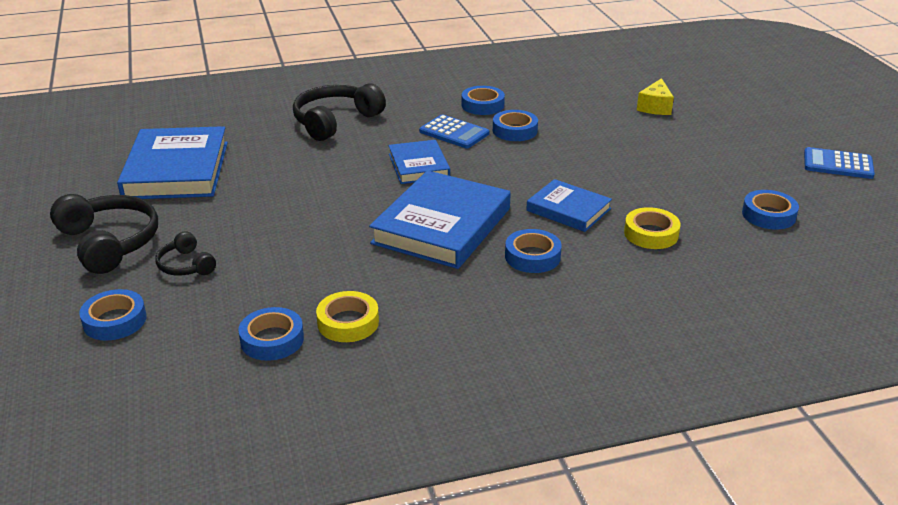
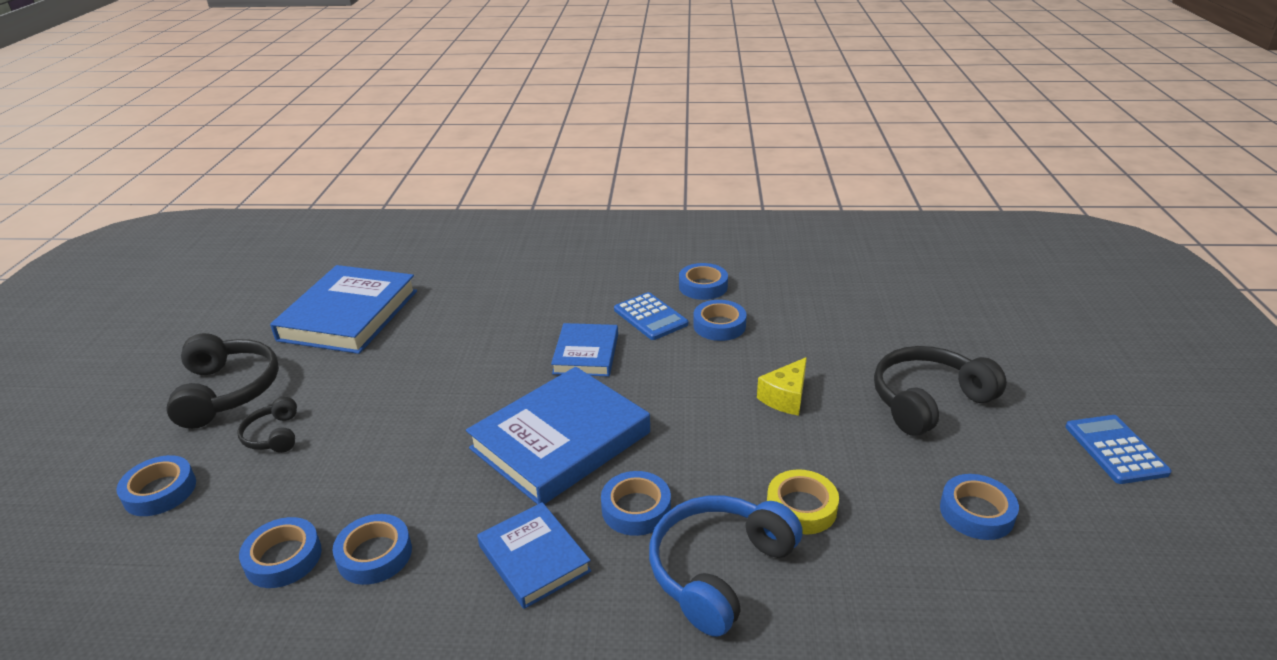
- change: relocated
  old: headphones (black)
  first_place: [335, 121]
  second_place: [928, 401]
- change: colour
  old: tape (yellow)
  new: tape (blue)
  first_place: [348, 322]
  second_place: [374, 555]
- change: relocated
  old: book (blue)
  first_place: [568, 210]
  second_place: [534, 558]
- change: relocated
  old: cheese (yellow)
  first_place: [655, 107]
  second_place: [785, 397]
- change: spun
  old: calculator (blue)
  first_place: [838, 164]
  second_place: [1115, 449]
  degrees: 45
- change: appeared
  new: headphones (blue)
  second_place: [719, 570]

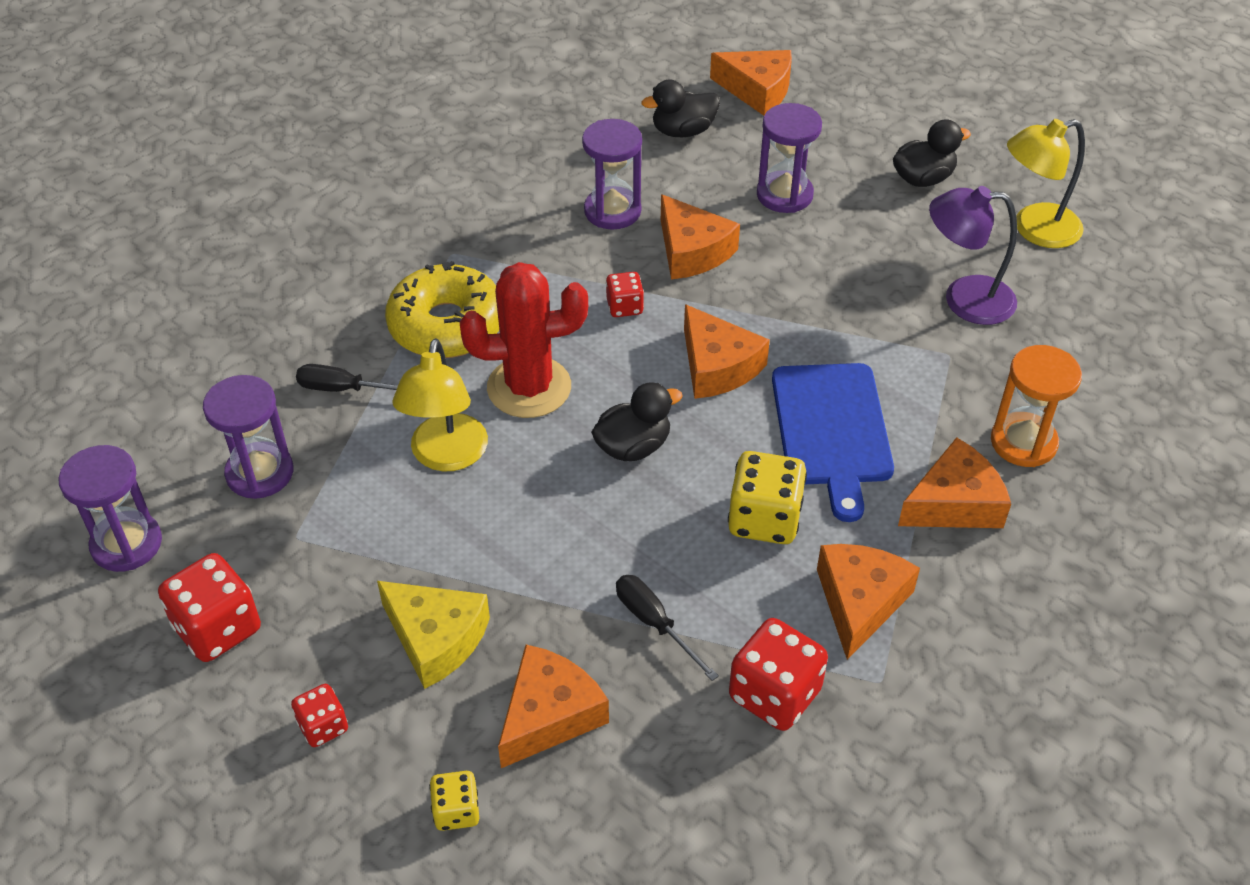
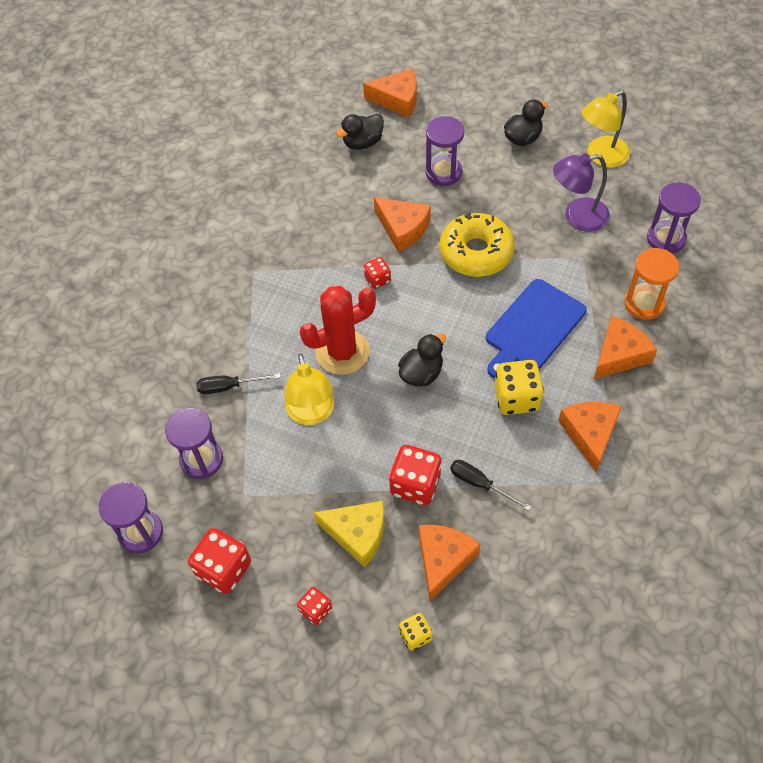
- change: relocated
  old: donut (yellow)
  first_place: [447, 325]
  second_place: [476, 252]
- change: relocated
  old: hourglass (purple)
  first_place: [612, 211]
  second_place: [666, 239]
- change: missing
  old: cheese (orange)
  first_place: [717, 366]
- change: relocated
  old: dice (red)
  first_place: [774, 694]
  second_place: [415, 484]
- change: spun
  old: cutting board (blue)
  first_place: [831, 430]
  second_place: [533, 328]
  degrees: 60

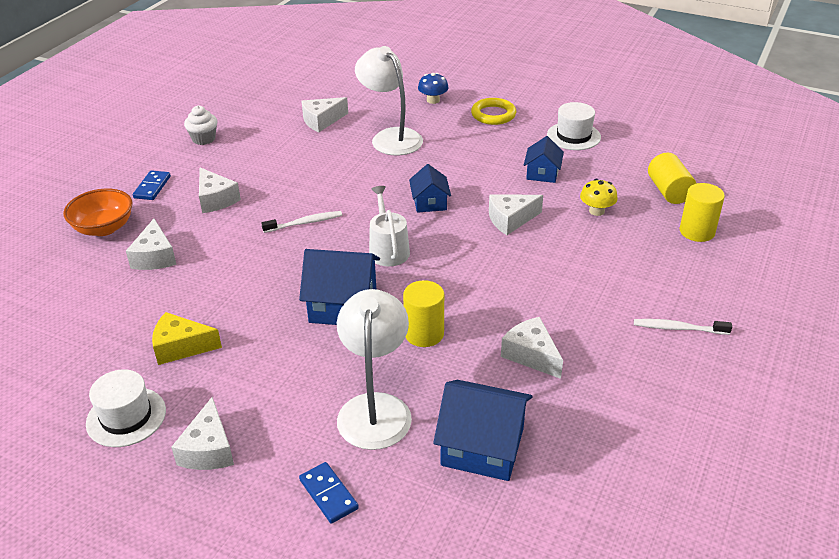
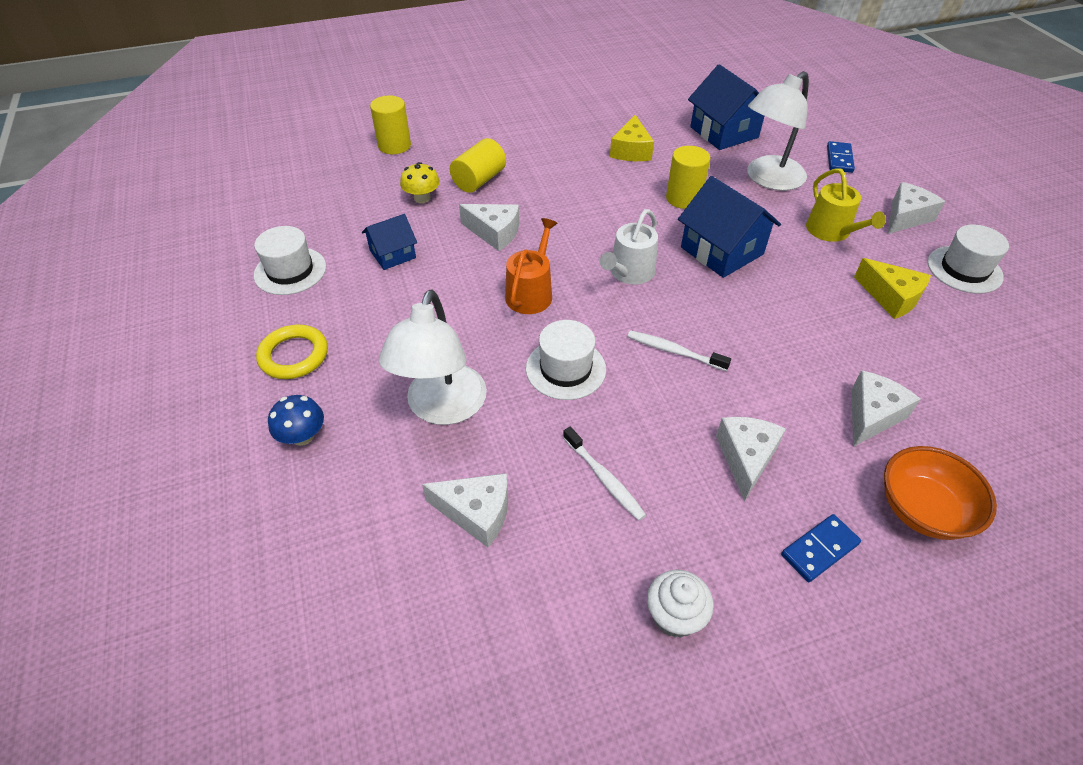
- change: exchanged
  old: house (blue)
  new: watering can (orange)
  first_place: [430, 203]
  second_place: [531, 293]
- change: colour
  old: cheese (white)
  new: cheese (yellow)
  first_place: [531, 355]
  second_place: [631, 150]
- change: relocated
  old: toothbrush (white)
  first_place: [678, 328]
  second_place: [604, 478]
- change: relocated
  old: cylinder (yellow)
  first_place: [669, 191]
  second_place: [479, 180]
- change: appeared
  new: hat (white)
  second_place: [565, 369]
- change: appeared
  new: watering can (yellow)
  second_place: [831, 232]

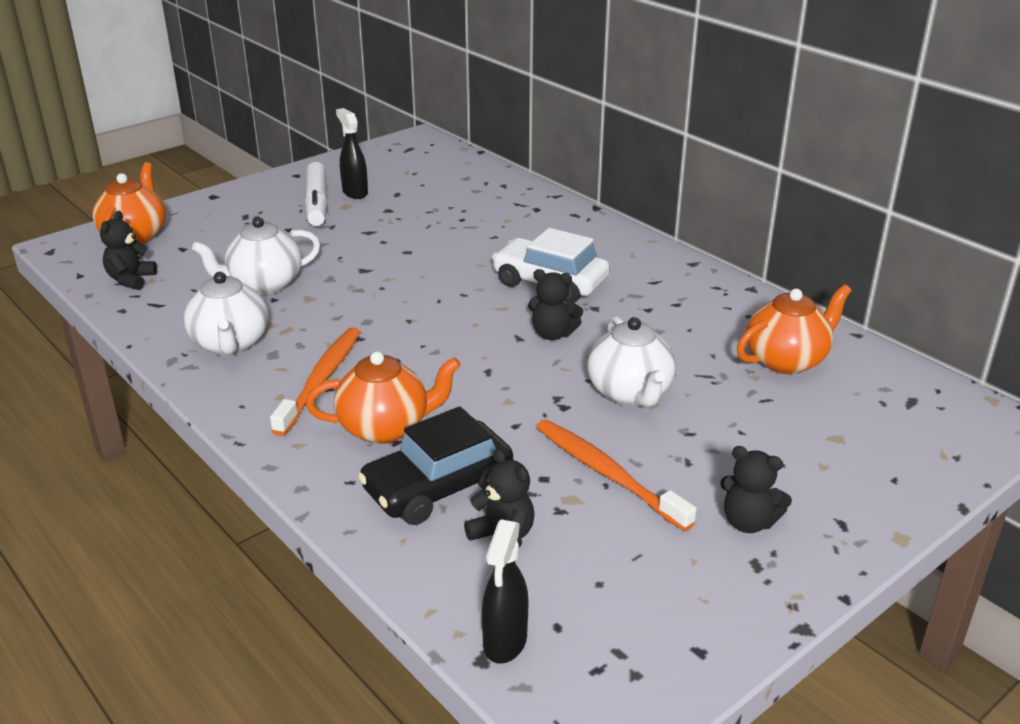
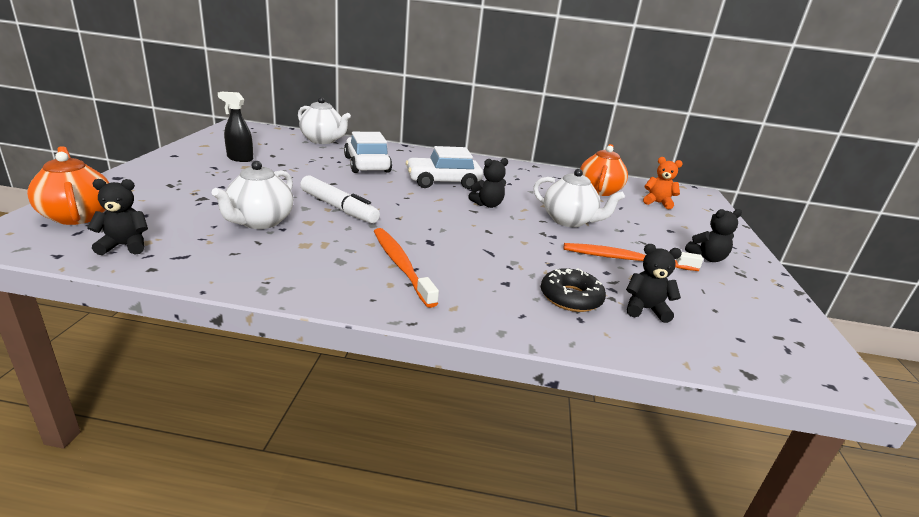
- change: spun
  old: teddy bear (black)
  first_place: [131, 280]
  second_place: [124, 246]
  degrees: 105
- change: relocated
  old: teapot (white)
  first_place: [231, 344]
  second_place: [323, 140]
- change: relocated
  old: marker (white)
  first_place: [317, 203]
  second_place: [338, 208]
- change: missing
  old: teapot (orange)
  first_place: [385, 428]
- change: exchanged
  old: car (black)
  new: donut (black)
  first_place: [438, 487]
  second_place: [571, 297]
- change: missing
  old: spray bottle (black)
  first_place: [505, 642]
- change: appeared
  new: car (white)
  second_place: [367, 164]
- change: appeared
  new: teddy bear (orange)
  second_place: [657, 203]

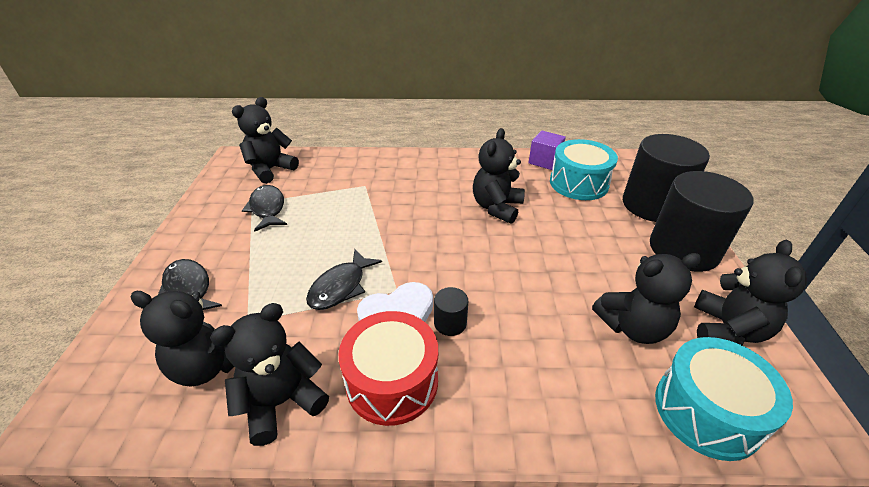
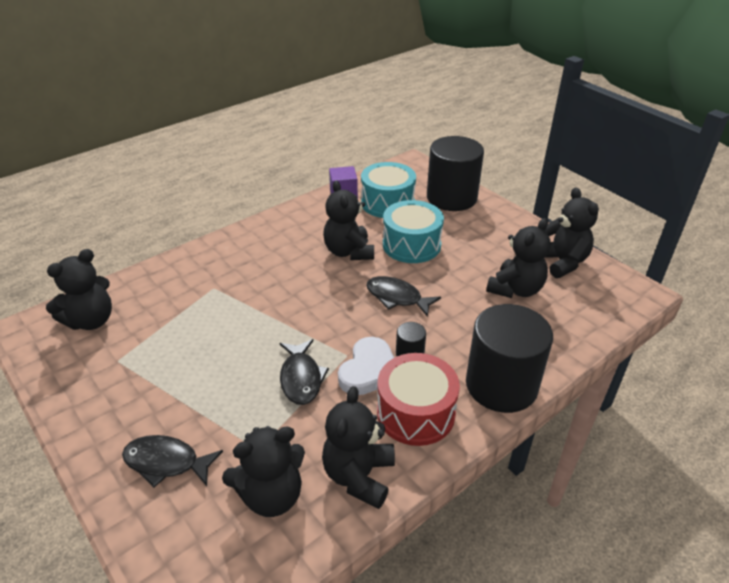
- change: spun
  old: teddy bear (black)
  first_place: [270, 170]
  second_place: [91, 320]
  degrees: -135
- change: relocated
  old: fish (black)
  first_place: [267, 208]
  second_place: [397, 297]
- change: relocated
  old: cylinder (black)
  first_place: [683, 249]
  second_place: [501, 385]
- change: relocated
  old: drum (turquoise)
  first_place: [706, 411]
  second_place: [411, 245]

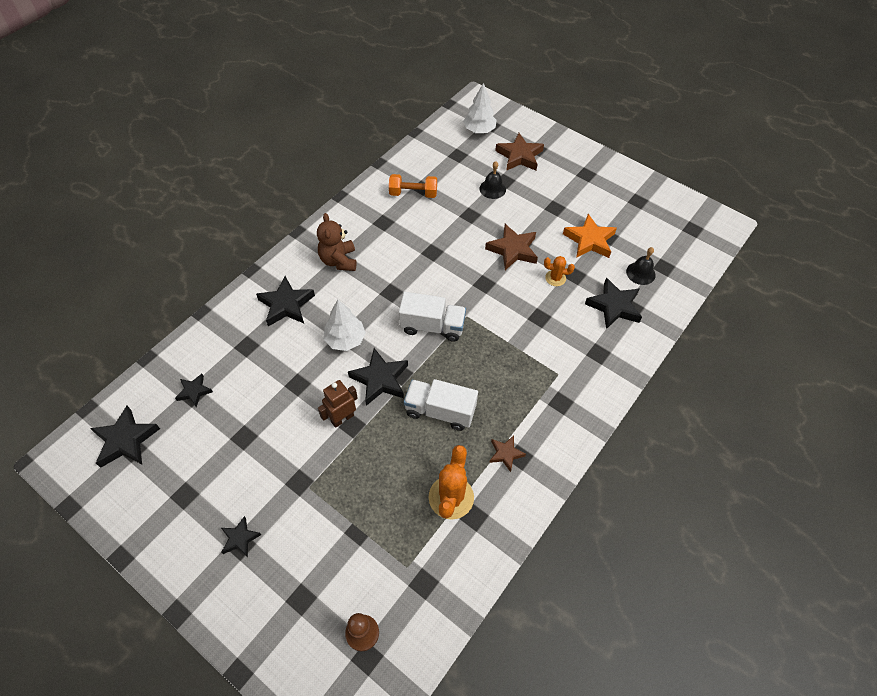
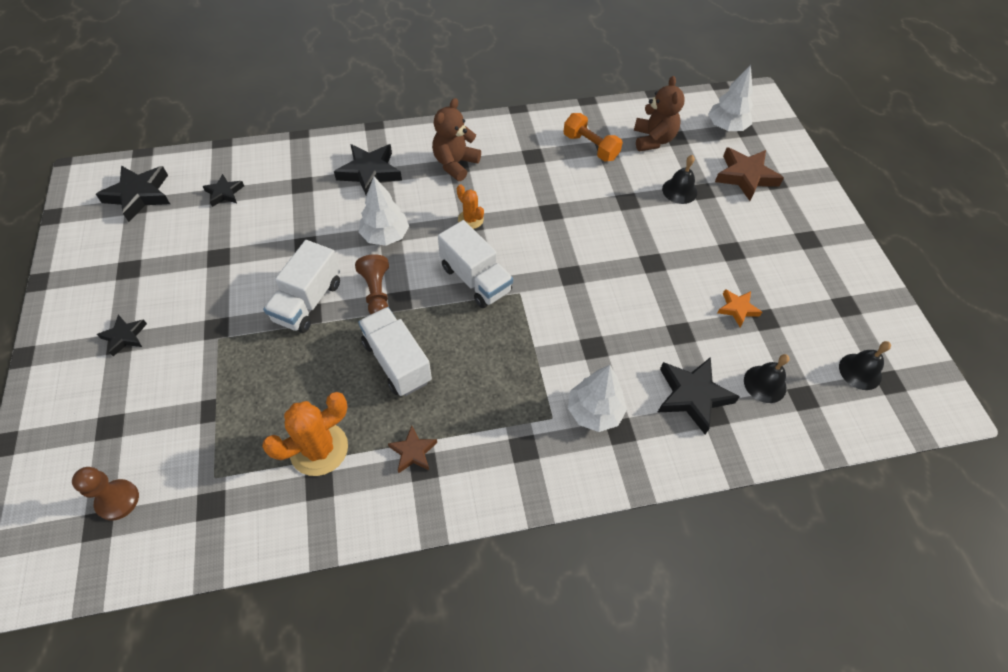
- change: exchanged
  old: robot (brown)
  new: truck (white)
  first_place: [342, 418]
  second_place: [308, 301]
- change: exchanged
  old: star (black)
  new: pawn (brown)
  first_place: [380, 379]
  second_place: [376, 292]
- change: missing
  old: star (brown)
  first_place: [512, 250]
- change: relocated
  old: cactus (orange)
  first_place: [555, 278]
  second_place: [470, 219]
- change: size
  old: star (orange)
  first_place: [589, 240]
  second_place: [737, 309]
  factor: 0.57
- change: appeared
  new: tree (white)
  second_place: [594, 412]
- change: appeared
  new: teddy bear (brown)
  second_place: [653, 140]
- change: appeared
  new: bell (black)
  second_place: [860, 371]

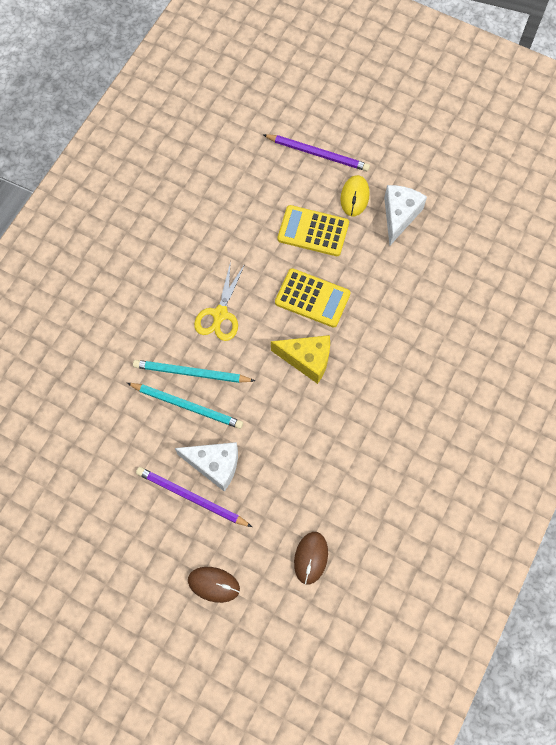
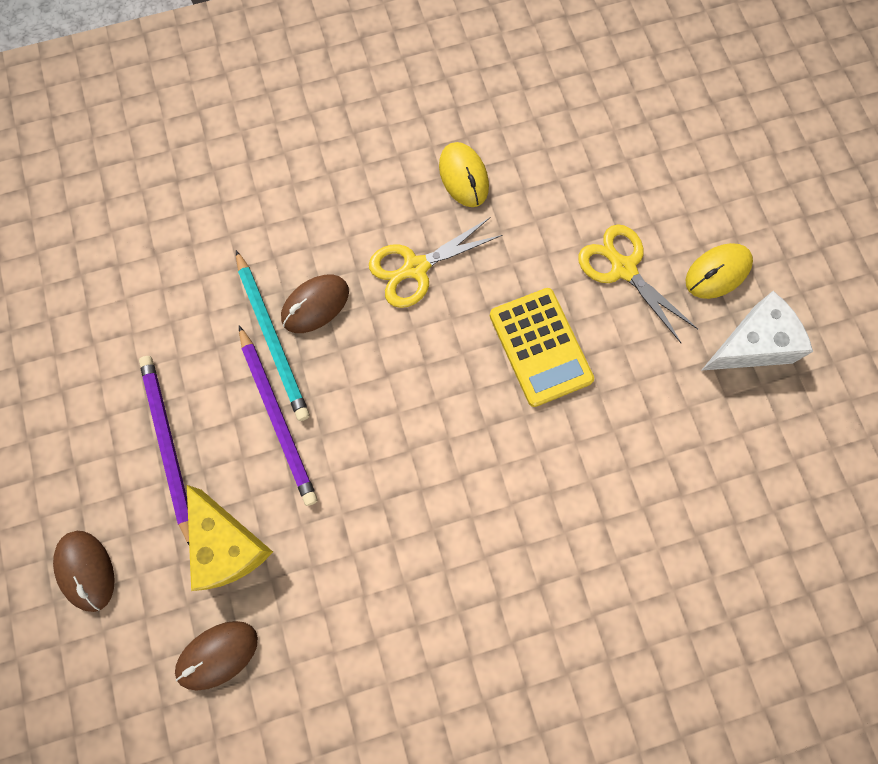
- change: exchanged
  old: pencil (turquoise)
  new: mouse (brown)
  first_place: [191, 373]
  second_place: [315, 305]
- change: missing
  old: cheese (white)
  first_place: [214, 465]
- change: relocated
  old: pencil (purple)
  first_place: [318, 154]
  second_place: [278, 417]
- change: relocated
  old: cheese (yellow)
  first_place: [307, 360]
  second_place: [228, 545]
- change: exchanged
  old: calculator (yellow)
  new: scissors (yellow)
  first_place: [313, 231]
  second_place: [623, 268]
- change: appeared
  new: mouse (yellow)
  second_place: [463, 176]

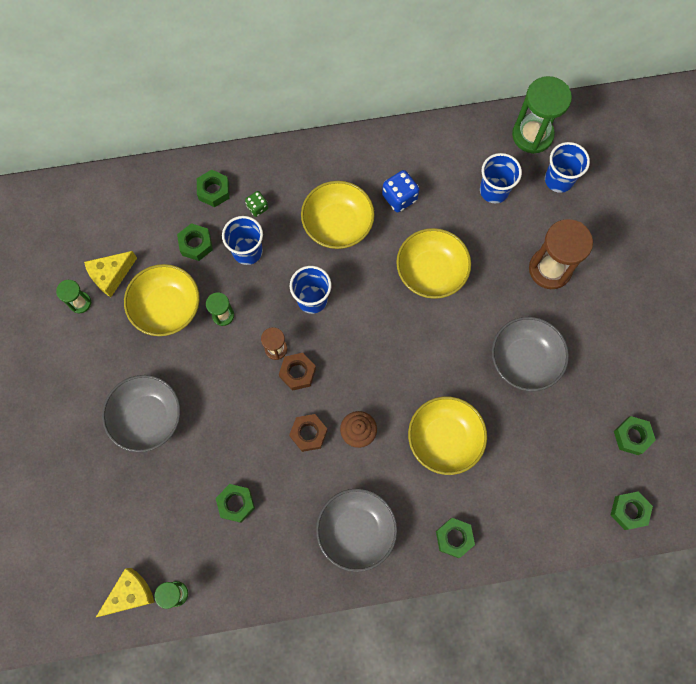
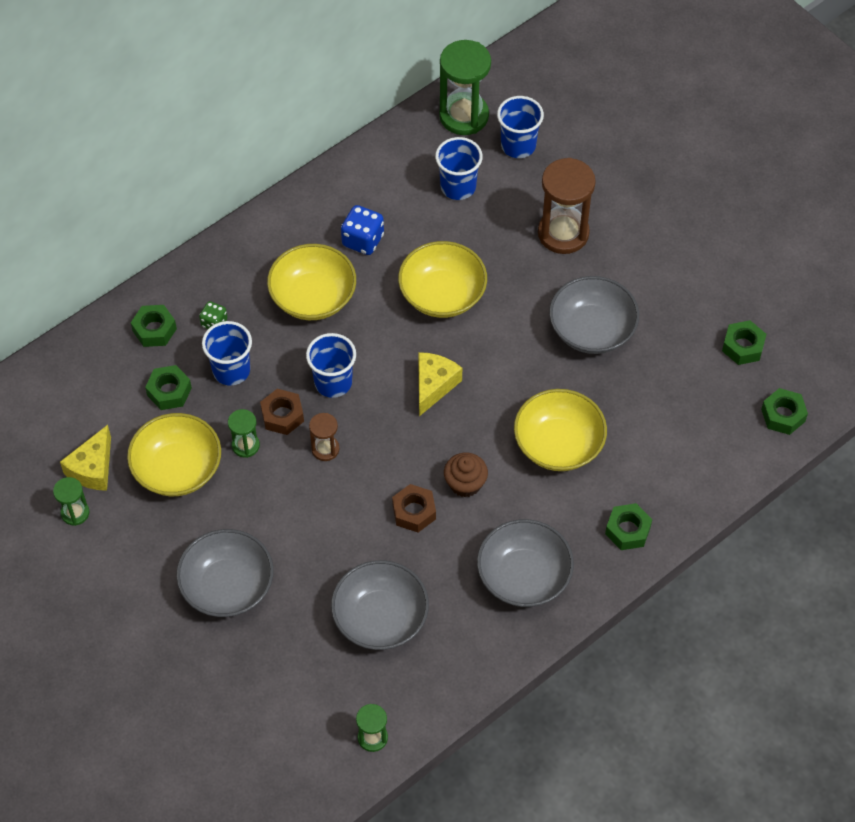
- change: relocated
  old: cheese (yellow)
  first_place: [130, 594]
  second_place: [433, 385]
- change: exchanged
  old: nut (green)
  new: bowl (grey)
  first_place: [236, 503]
  second_place: [380, 618]
- change: relocated
  old: nut (brown)
  first_place: [297, 373]
  second_place: [282, 415]

